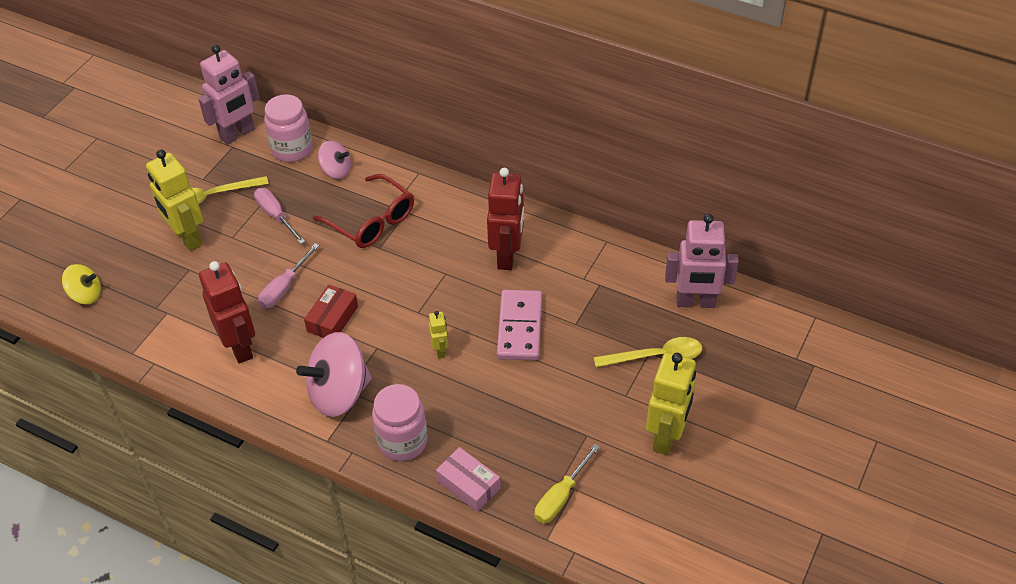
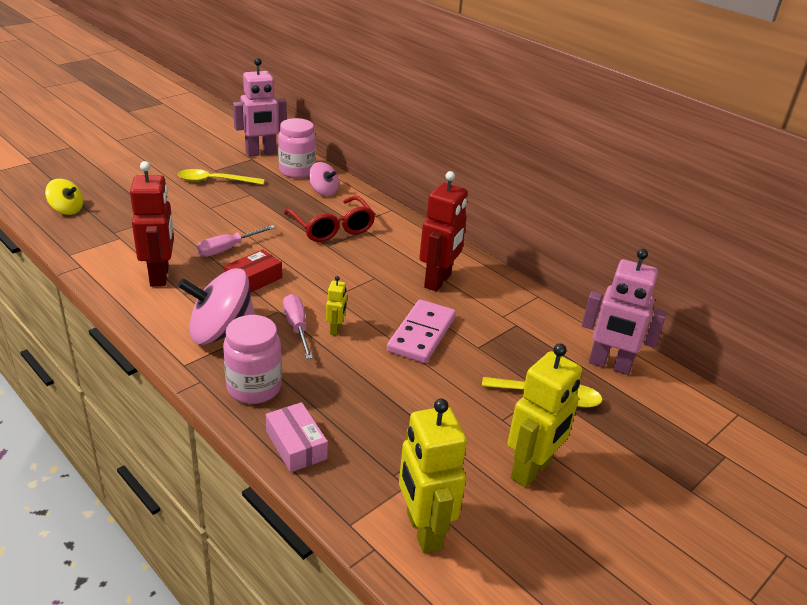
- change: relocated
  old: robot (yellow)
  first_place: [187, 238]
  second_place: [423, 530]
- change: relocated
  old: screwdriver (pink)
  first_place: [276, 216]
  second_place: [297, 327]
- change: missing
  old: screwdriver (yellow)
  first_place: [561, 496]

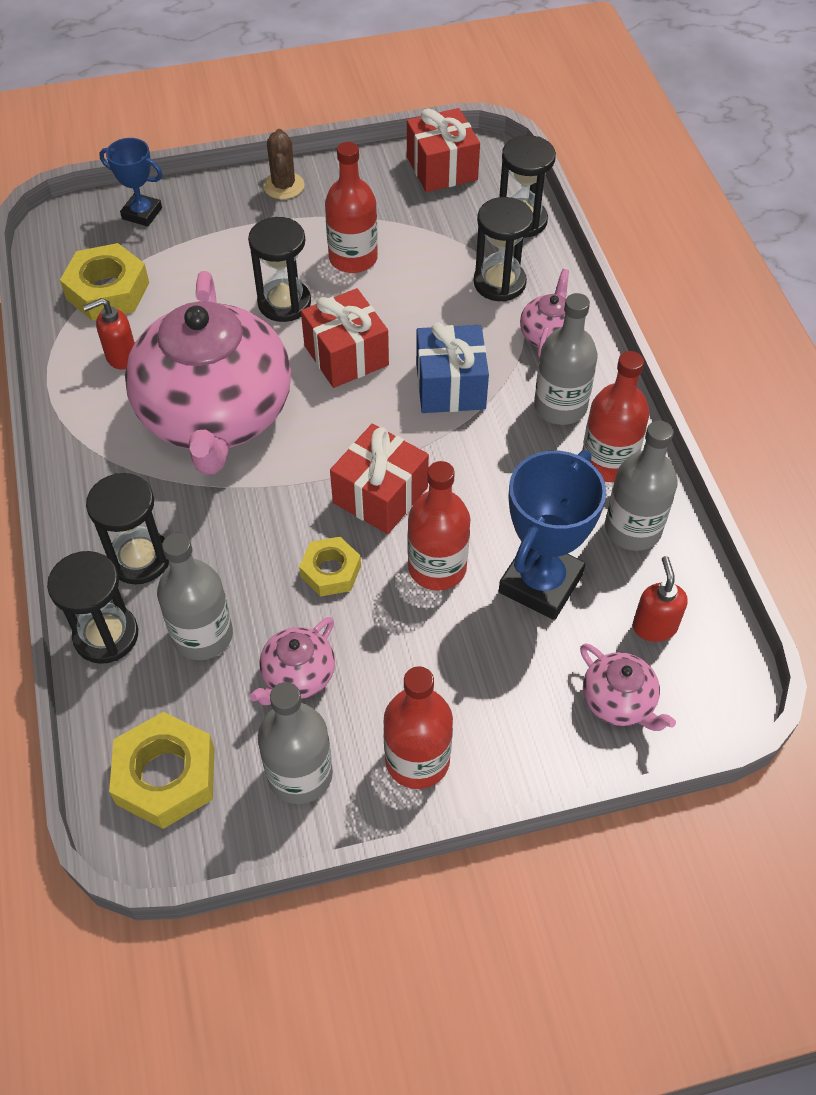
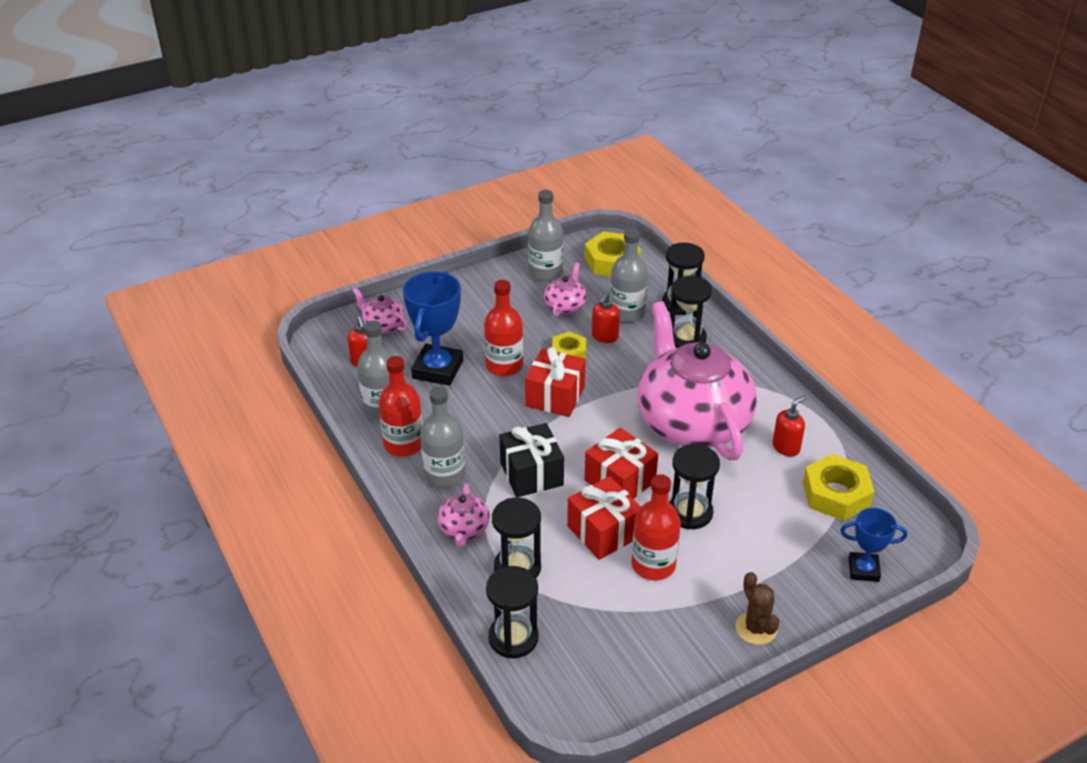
- change: missing
  old: bottle (red)
  first_place: [417, 760]
- change: relocated
  old: gift (red)
  first_place: [442, 168]
  second_place: [603, 531]
- change: colour
  old: gift (blue)
  new: gift (black)
  first_place: [450, 386]
  second_place: [531, 474]
- change: appeared
  new: soap dispenser (red)
  second_place: [604, 337]

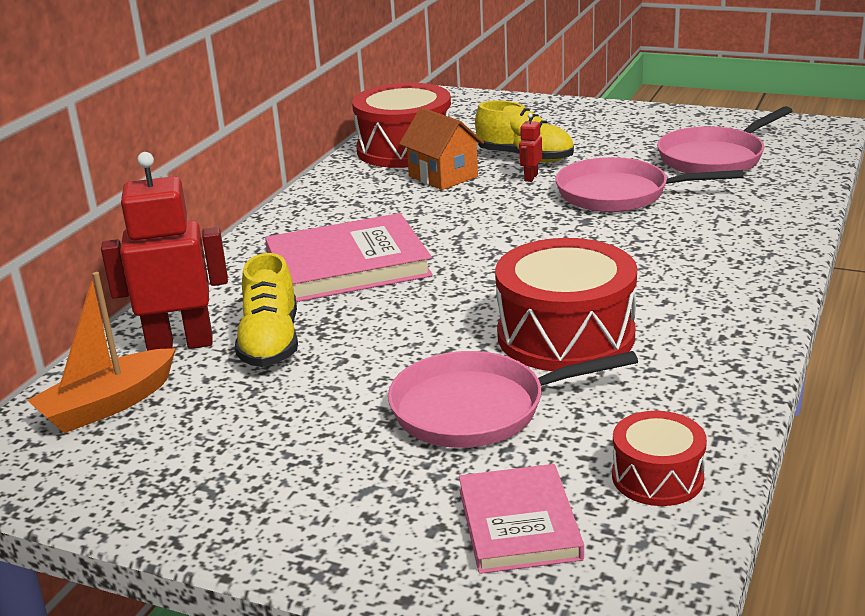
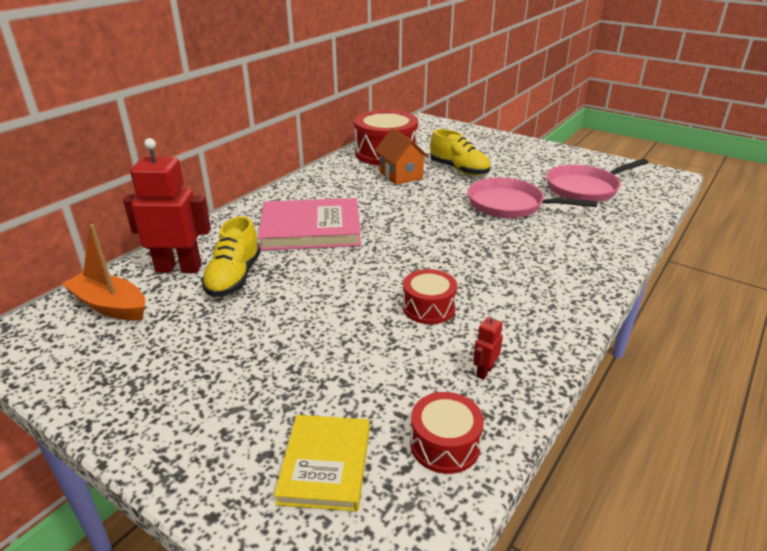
- change: spun
  old: boat (orange)
  first_place: [108, 405]
  second_place: [110, 306]
  degrees: 60
- change: missing
  old: pan (pink)
  first_place: [478, 409]
- change: colour
  old: book (pink)
  new: book (yellow)
  first_place: [518, 524]
  second_place: [325, 464]
- change: size
  old: drum (red)
  first_place: [565, 335]
  second_place: [428, 307]
  factor: 0.54
- change: relocated
  old: robot (red)
  first_place: [530, 177]
  second_place: [484, 371]

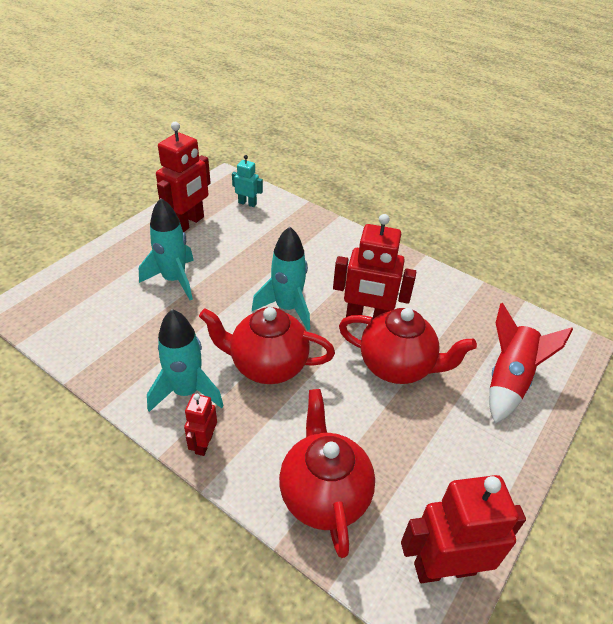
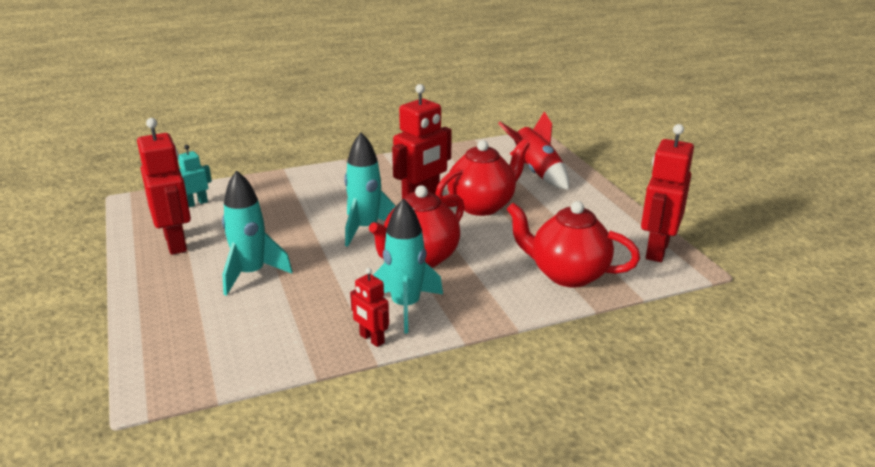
- change: relocated
  old: robot (red)
  first_place: [203, 443]
  second_place: [371, 339]

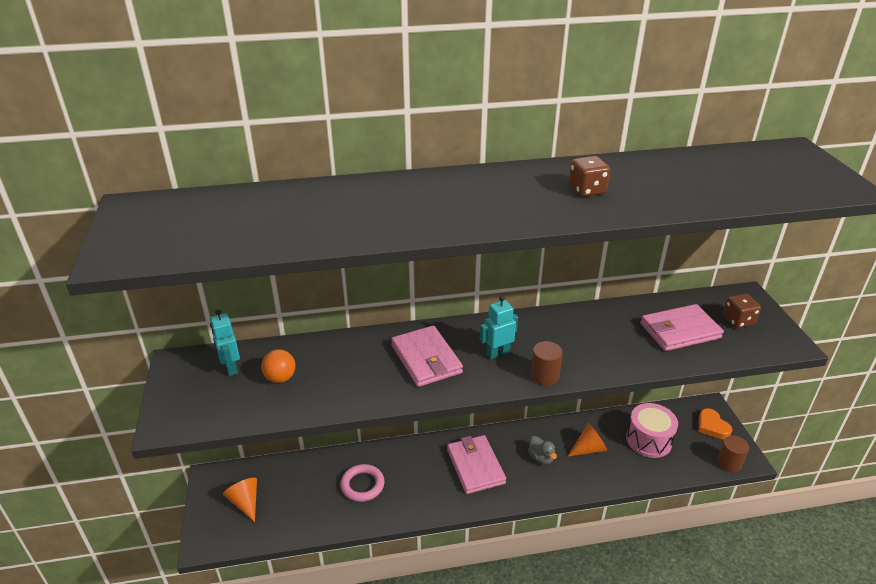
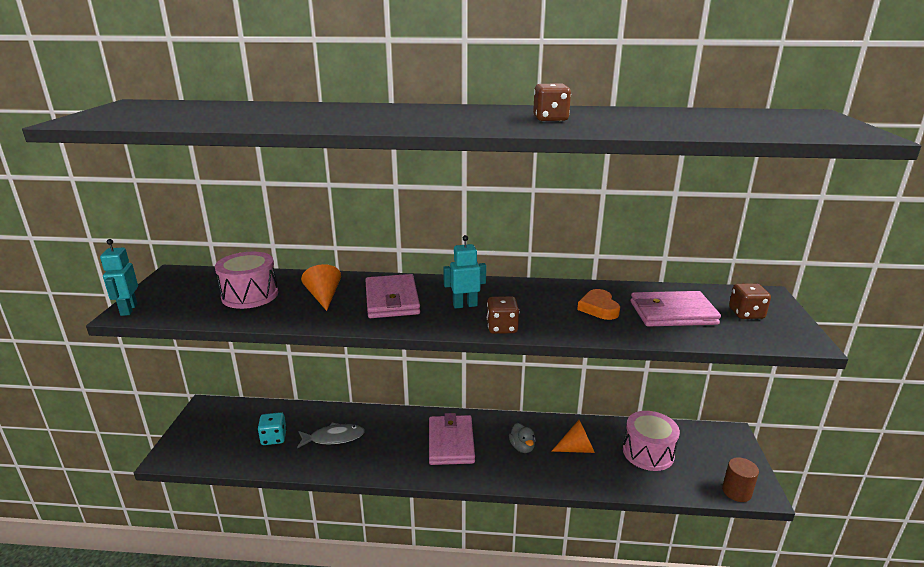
- change: relocated
  old: robot (turquoise)
  first_place: [231, 368]
  second_place: [128, 310]
- change: relocated
  old: cone (orange)
  first_place: [245, 502]
  second_place: [324, 297]
- change: exchanged
  old: ball (orange)
  new: drum (pink)
  first_place: [280, 378]
  second_place: [250, 295]
- change: exchanged
  old: ring (pink)
  new: fish (grey)
  first_place: [362, 485]
  second_place: [334, 438]
- change: exchanged
  old: cylinder (brown)
  new: dice (brown)
  first_place: [544, 376]
  second_place: [502, 328]
- change: relocated
  old: heart (orange)
  first_place: [712, 426]
  second_place: [599, 308]
- change: appeared
  new: dice (turquoise)
  second_place: [274, 438]

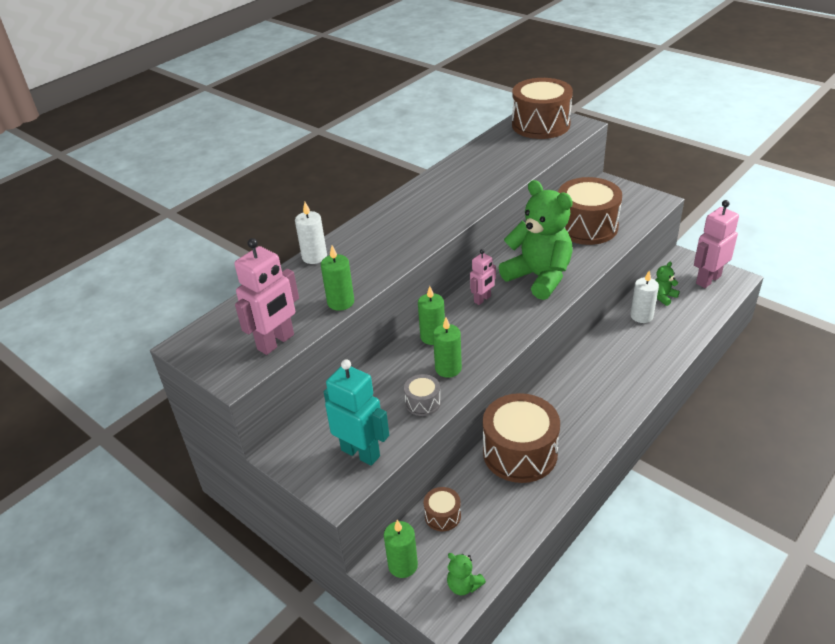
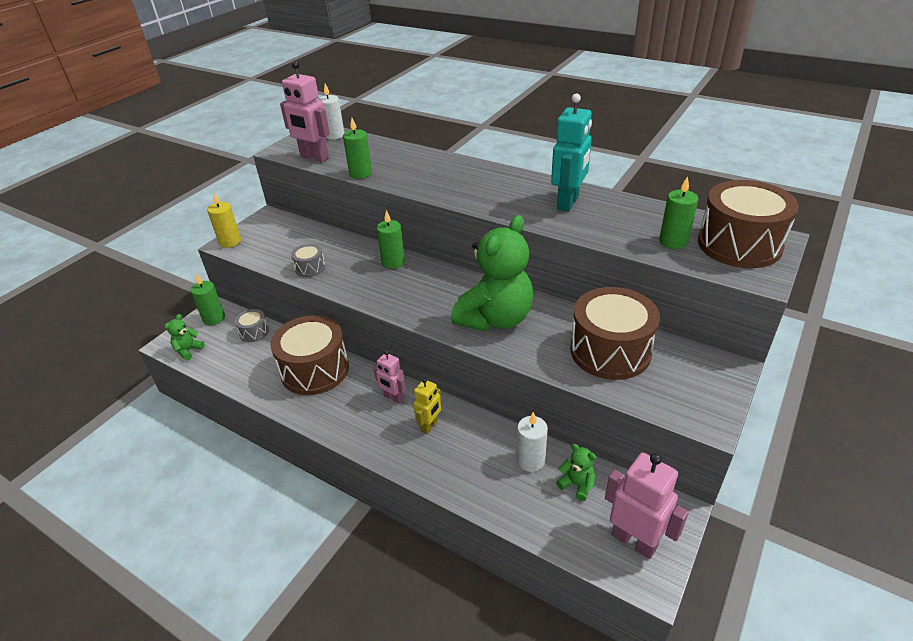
- change: relocated
  old: candle (white)
  first_place: [314, 257]
  second_place: [334, 135]
- change: relocated
  old: robot (turquoise)
  first_place: [361, 452]
  second_place: [568, 203]
- change: colour
  old: drum (brown)
  new: drum (grey)
  first_place: [442, 515]
  second_place: [254, 332]
- change: relocated
  old: candle (green)
  first_place: [448, 368]
  second_place: [673, 241]
- change: relocated
  old: robot (pink)
  first_place: [482, 299]
  second_place: [393, 398]
- change: appeared
  new: candle (yellow)
  second_place: [230, 242]
- change: appeared
  new: robot (yellow)
  second_place: [430, 426]

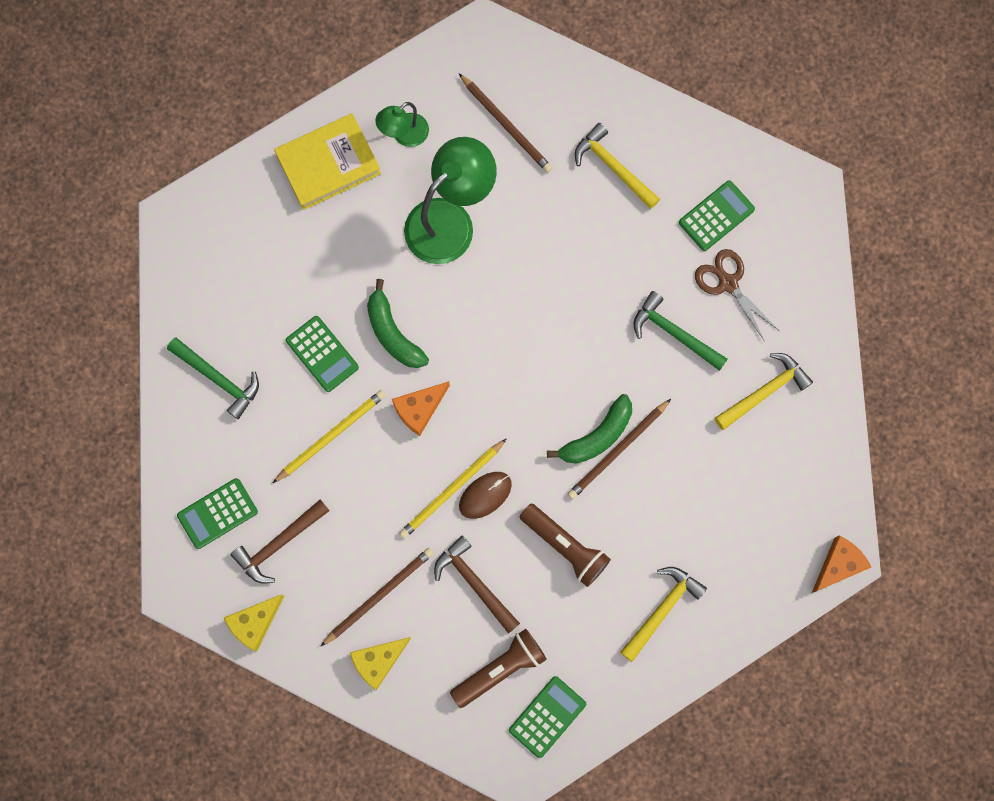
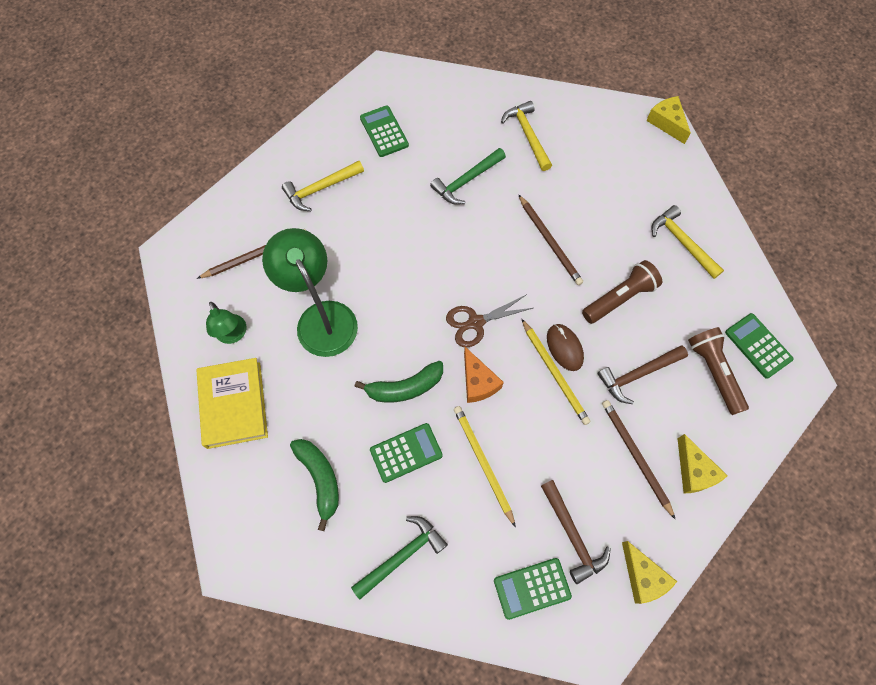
- change: spun
  old: calculator (green)
  first_place: [217, 513]
  second_place: [532, 588]
  degrees: 90
- change: relocated
  old: banana (green)
  first_place: [597, 436]
  second_place: [320, 479]
- change: relocated
  old: scissors (brown)
  first_place: [728, 283]
  second_place: [476, 322]
- change: colour
  old: cheese (orange)
  new: cheese (yellow)
  first_place: [838, 565]
  second_place: [667, 123]

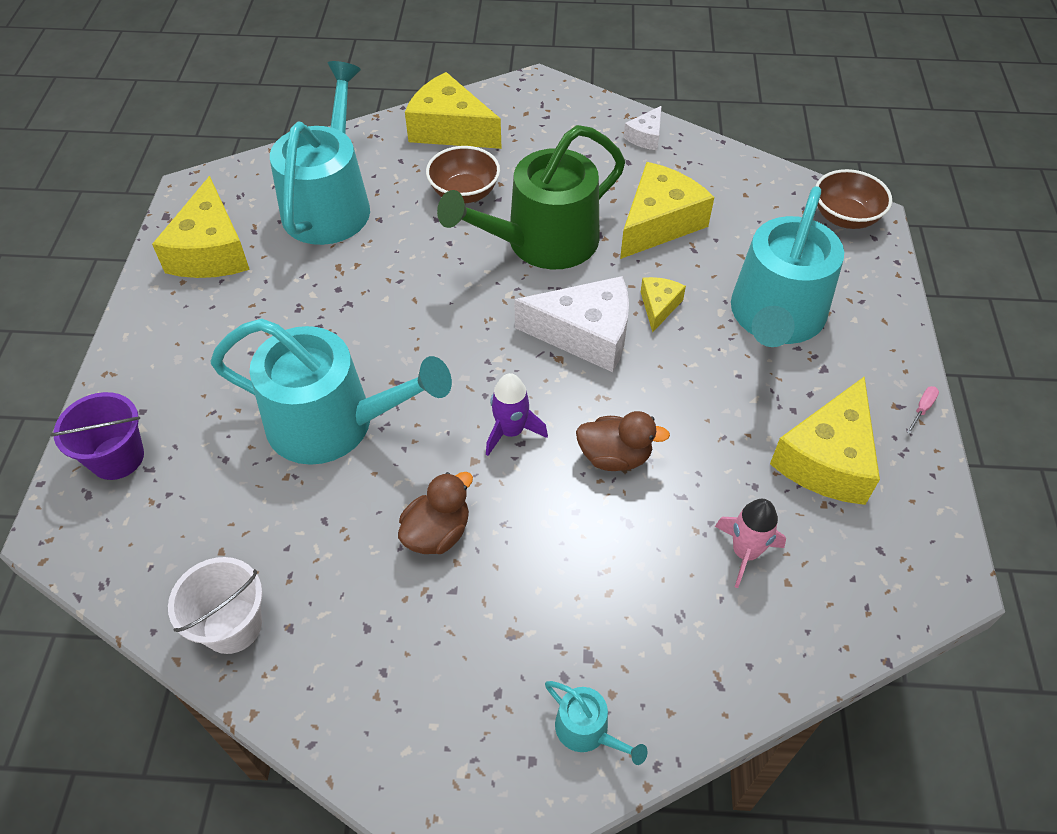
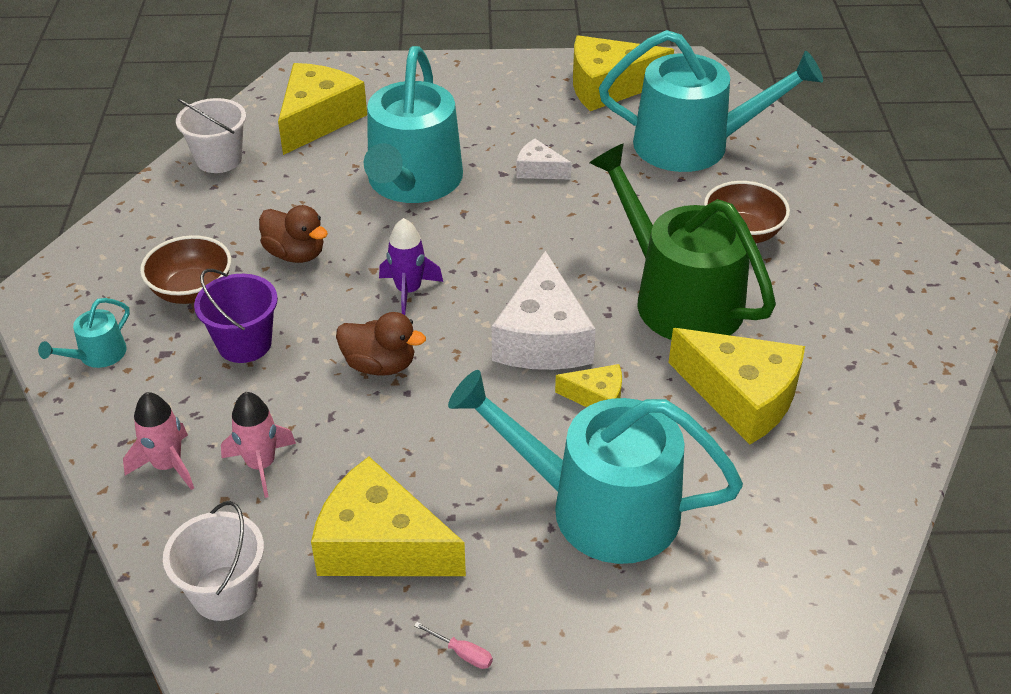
- change: relocated
  old: bucket (purple)
  first_place: [117, 457]
  second_place: [244, 344]
- change: relocated
  old: cheese (yellow)
  first_place: [450, 129]
  second_place: [318, 119]
- change: spun
  old: duck (brown)
  first_place: [615, 456]
  second_place: [380, 365]
  degrees: -75
- change: relocated
  old: cheese (white)
  first_place: [646, 137]
  second_place: [539, 170]
- change: relocated
  old: bowl (brown)
  first_place: [845, 217]
  second_place: [192, 291]
- change: appeared
  new: rocket (pink)
  second_place: [168, 465]
- change: appeared
  new: bucket (white)
  second_place: [225, 593]

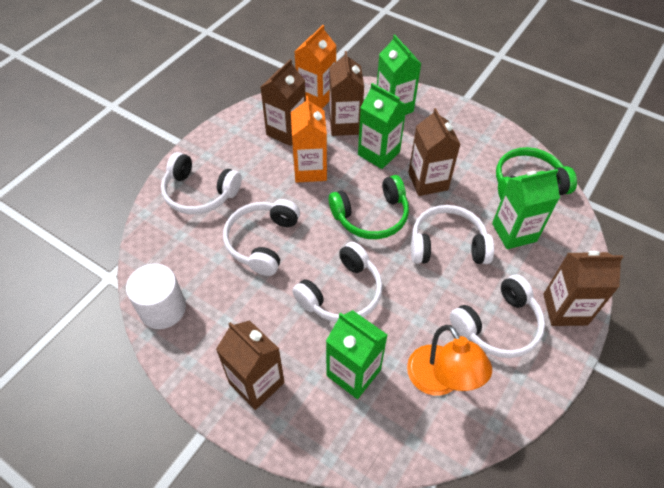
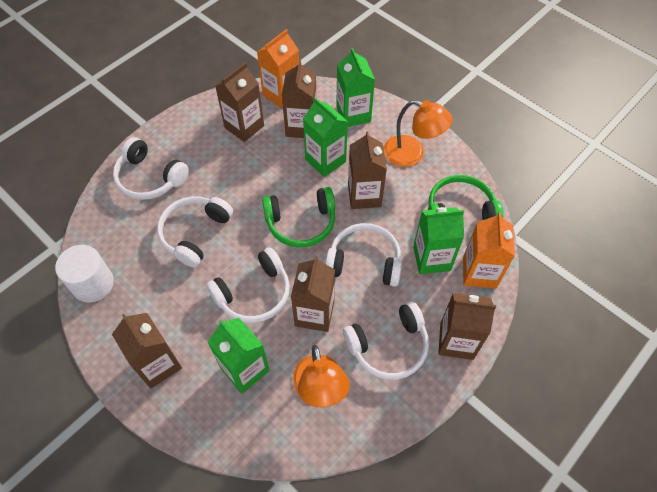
- change: relocated
  old: carton (orange)
  first_place: [310, 170]
  second_place: [479, 272]
- change: appeared
  new: carton (brown)
  second_place: [314, 313]
- change: appeared
  new: lamp (orange)
  second_place: [412, 154]

